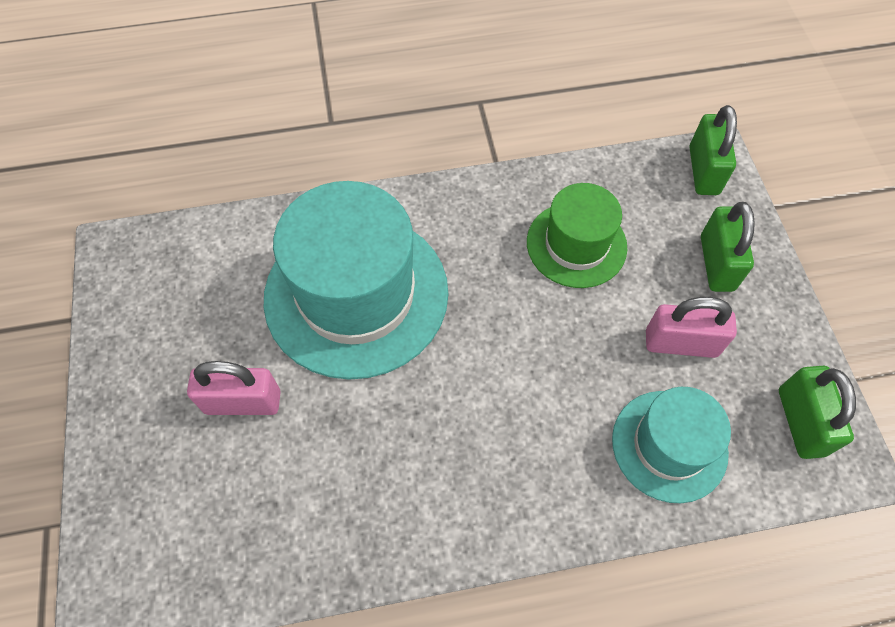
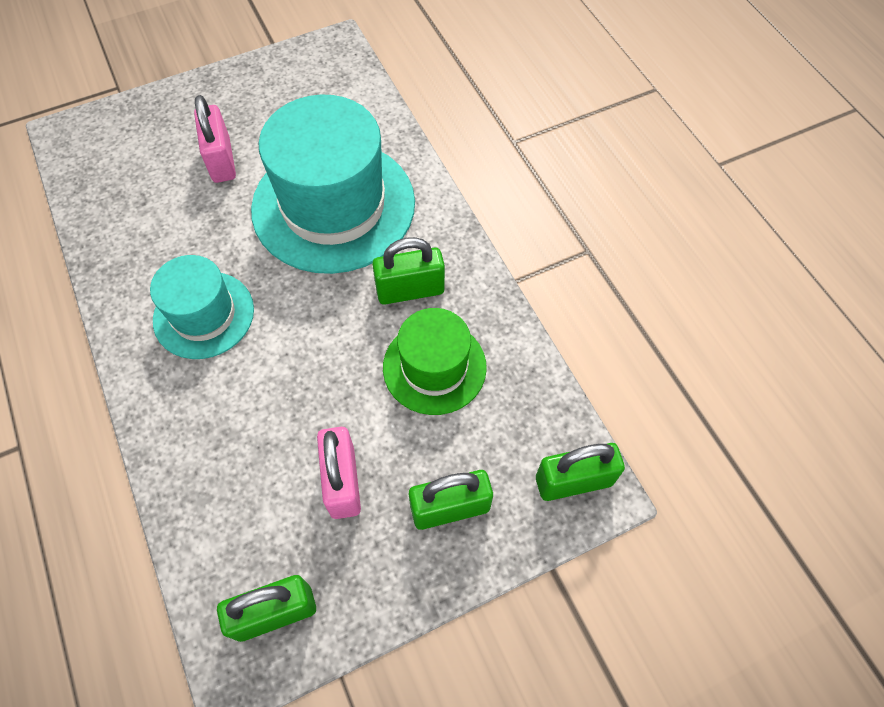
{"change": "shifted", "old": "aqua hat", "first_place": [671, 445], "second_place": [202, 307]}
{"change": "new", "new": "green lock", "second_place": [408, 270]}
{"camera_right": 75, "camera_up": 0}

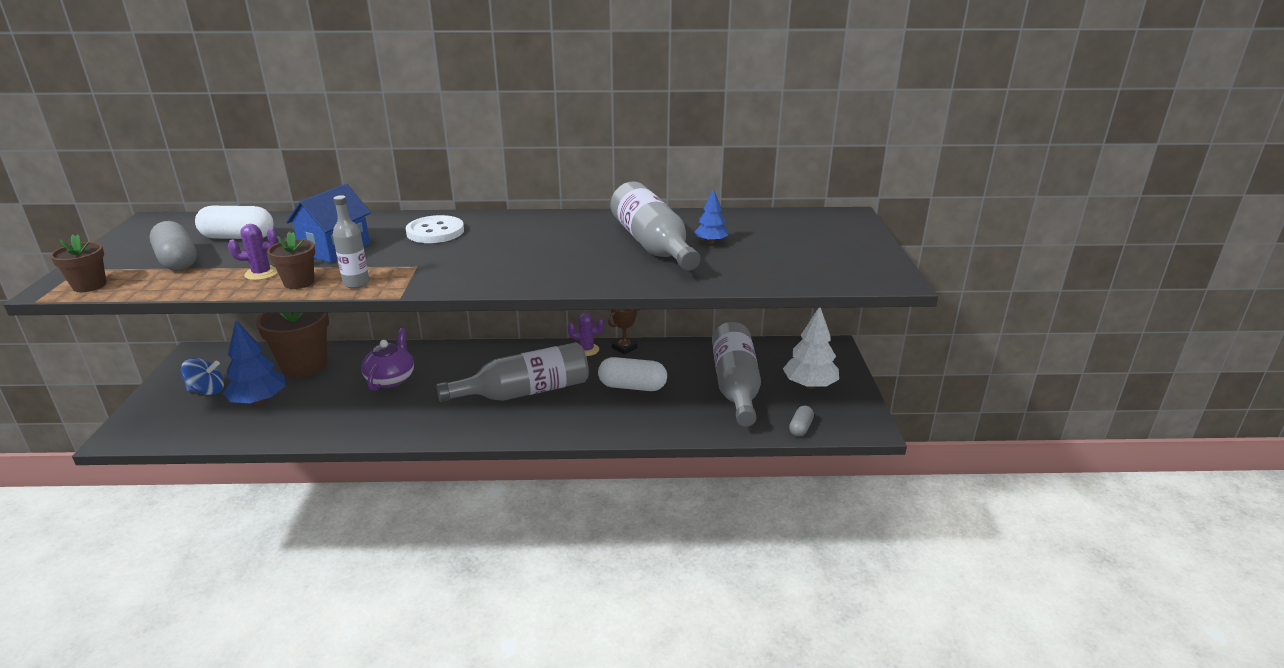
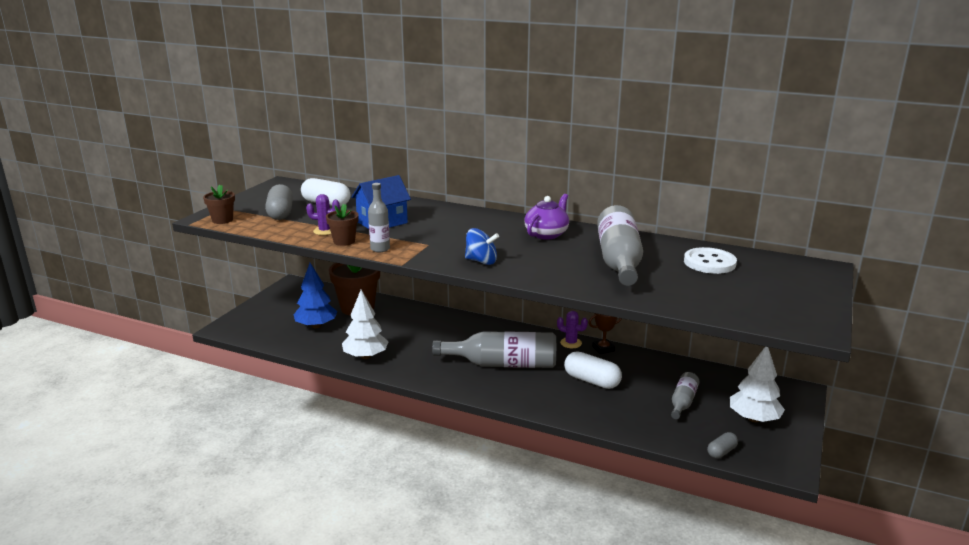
{"change": "new", "new": "pure white tree", "second_place": [365, 324]}
{"change": "shifted", "old": "royal blue toy top", "first_place": [202, 376], "second_place": [482, 246]}
{"change": "shifted", "old": "violet teapot", "first_place": [387, 359], "second_place": [546, 217]}
{"change": "scaled", "old": "gray drink bottle", "first_place": [736, 374], "second_place": [685, 395], "factor": 0.52}
{"change": "shifted", "old": "pure white button", "first_place": [434, 229], "second_place": [710, 260]}
{"change": "gone", "old": "royal blue tree", "first_place": [711, 216]}
{"camera_right": 25, "camera_up": -5}

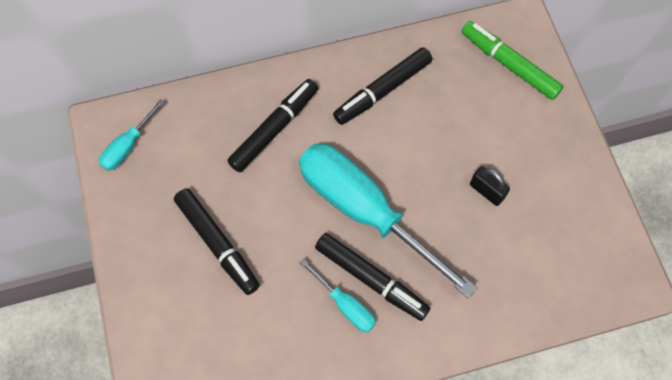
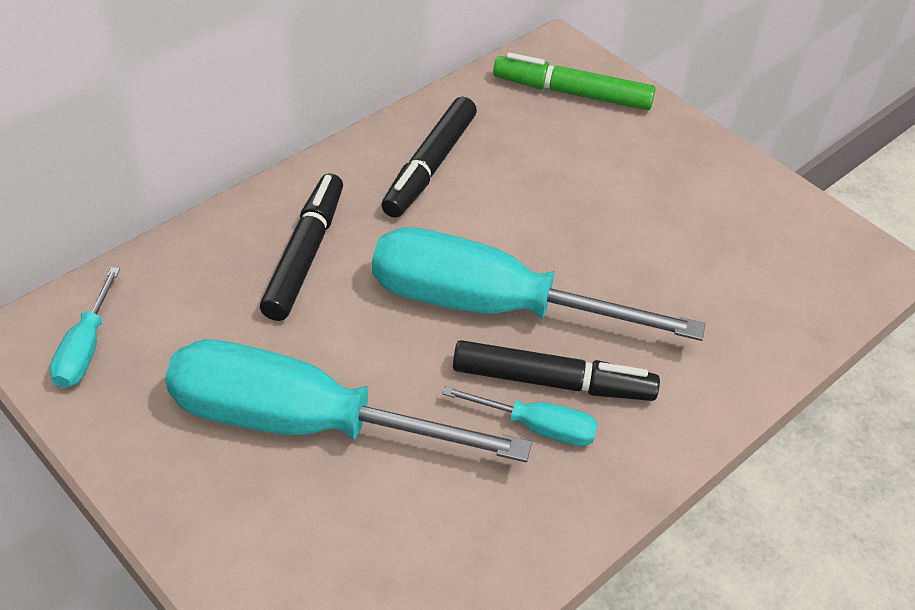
{"change": "swapped", "old": "ebony marker", "new": "aqua hand screwdriver", "first_place": [217, 241], "second_place": [348, 400]}
{"change": "gone", "old": "ebony lock", "first_place": [490, 186]}
{"camera_right": -30, "camera_up": -20}

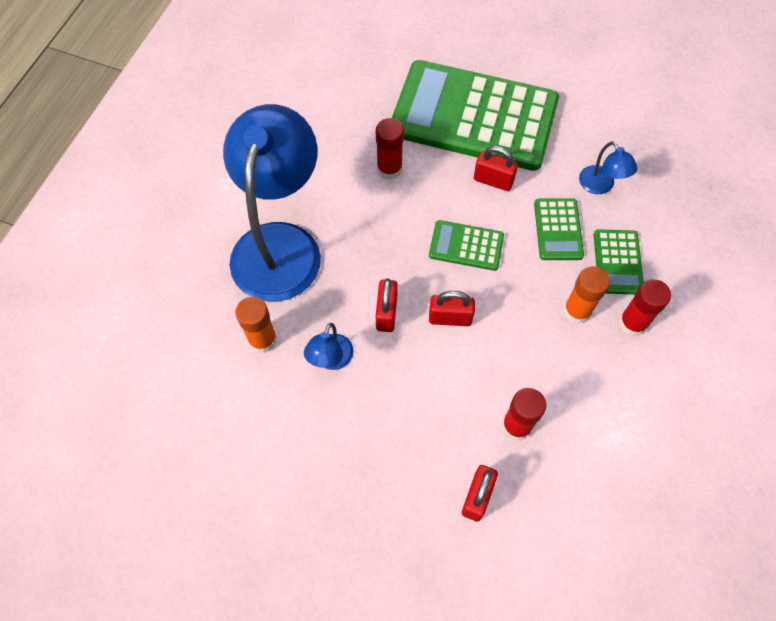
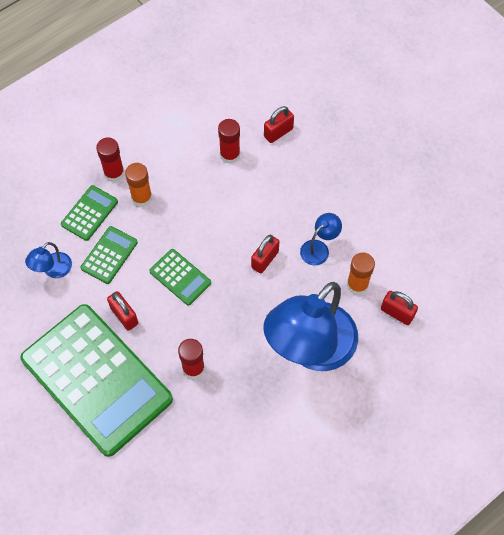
{"change": "rotated", "old": "royal blue reading lamp", "first_place": [608, 167], "second_place": [48, 260], "degrees": -150}
{"change": "shifted", "old": "crimson lock", "first_place": [452, 308], "second_place": [399, 308]}
{"camera_right": -150, "camera_up": 0}

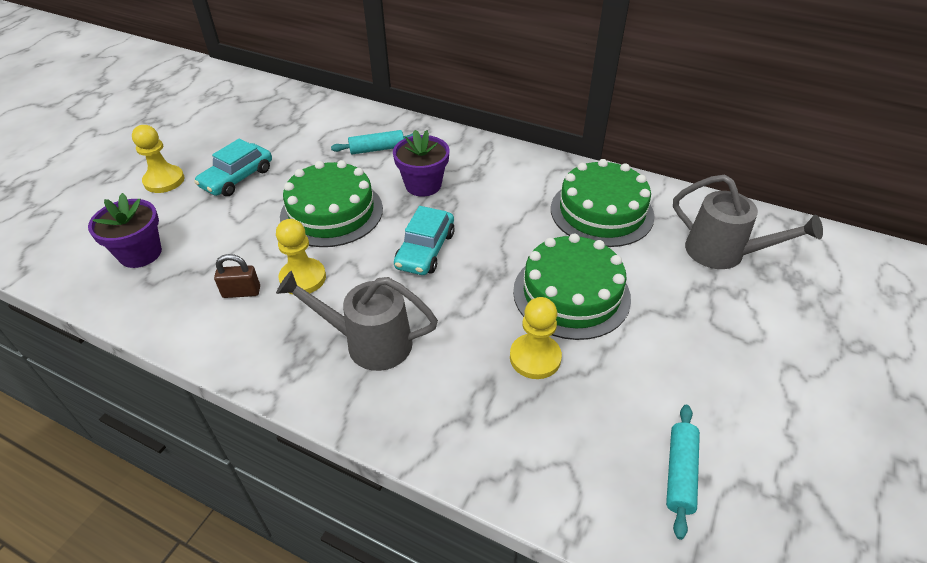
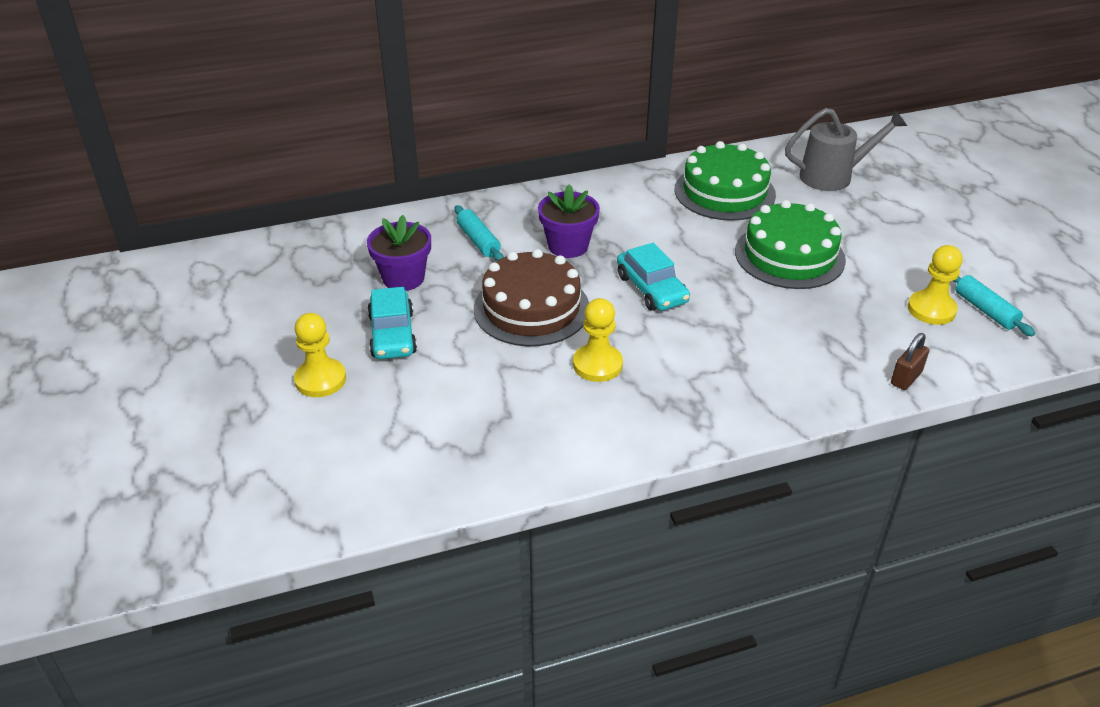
{"change": "shifted", "old": "violet potted plant", "first_place": [125, 230], "second_place": [399, 253]}
{"change": "rotated", "old": "aqua rolling pin", "first_place": [372, 142], "second_place": [479, 233], "degrees": -60}
{"change": "repainted", "old": "green layer cake", "new": "brown layer cake", "first_place": [331, 203], "second_place": [531, 297]}
{"change": "shifted", "old": "brown lock", "first_place": [237, 276], "second_place": [910, 361]}
{"change": "shifted", "old": "yellow chess pawn", "first_place": [536, 338], "second_place": [935, 285]}
{"change": "gone", "old": "gray sprinkling can", "first_place": [357, 321]}
{"camera_right": -45, "camera_up": -5}

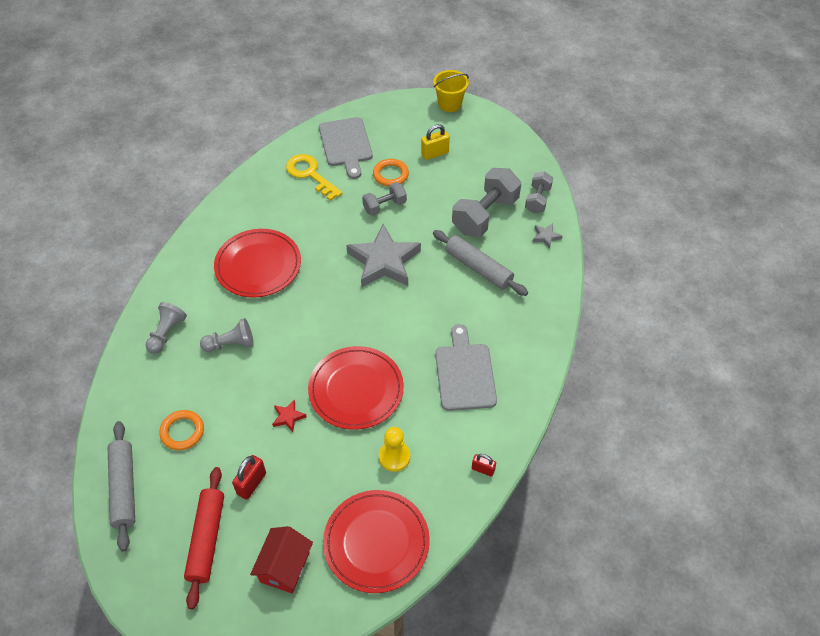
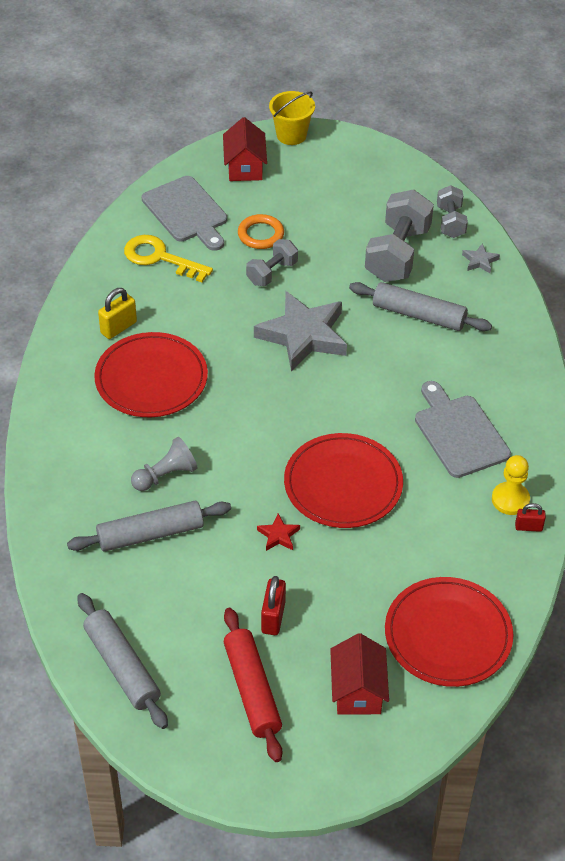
{"change": "new", "new": "gray rolling pin", "second_place": [149, 526]}
{"change": "shifted", "old": "yellow lock", "first_place": [435, 142], "second_place": [117, 313]}
{"change": "new", "new": "crimson house", "second_place": [245, 149]}
{"change": "shifted", "old": "yellow chess pawn", "first_place": [394, 449], "second_place": [511, 485]}
{"change": "gone", "old": "gray chess pawn", "first_place": [166, 328]}
{"change": "gone", "old": "bright orange torus", "first_place": [181, 430]}
{"camera_right": -20, "camera_up": -5}

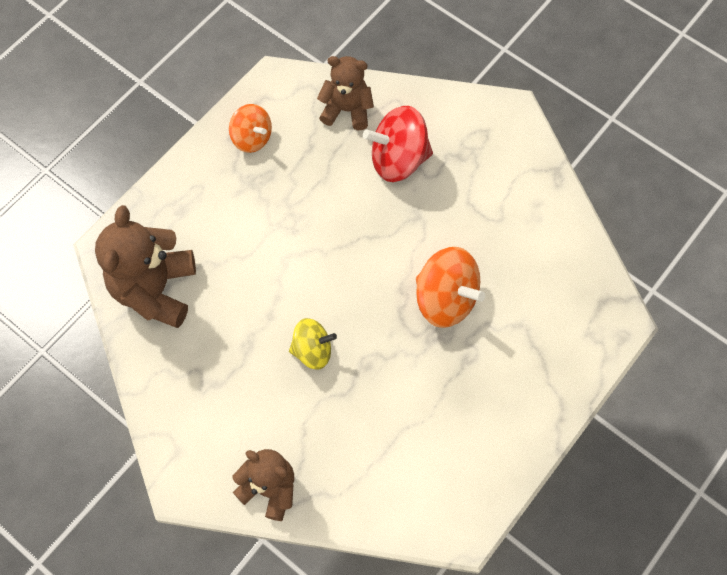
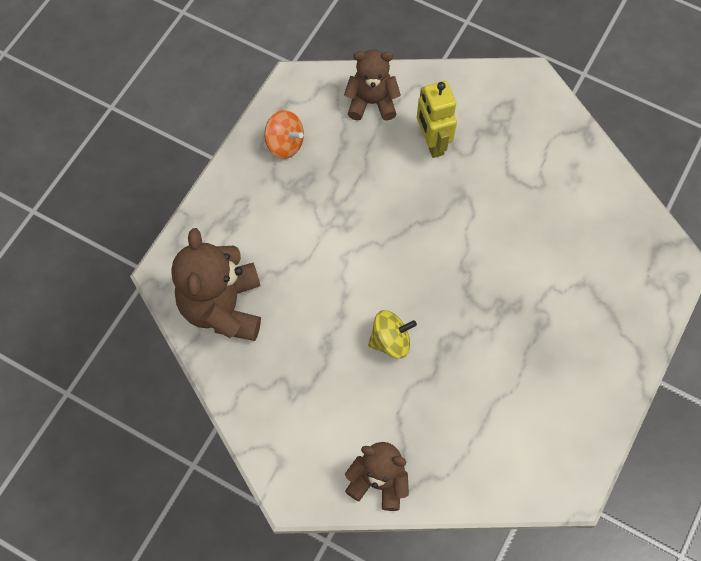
{"change": "swapped", "old": "crimson toy top", "new": "yellow robot figure", "first_place": [398, 144], "second_place": [437, 119]}
{"change": "gone", "old": "bright orange toy top", "first_place": [450, 287]}
{"camera_right": -10, "camera_up": 0}

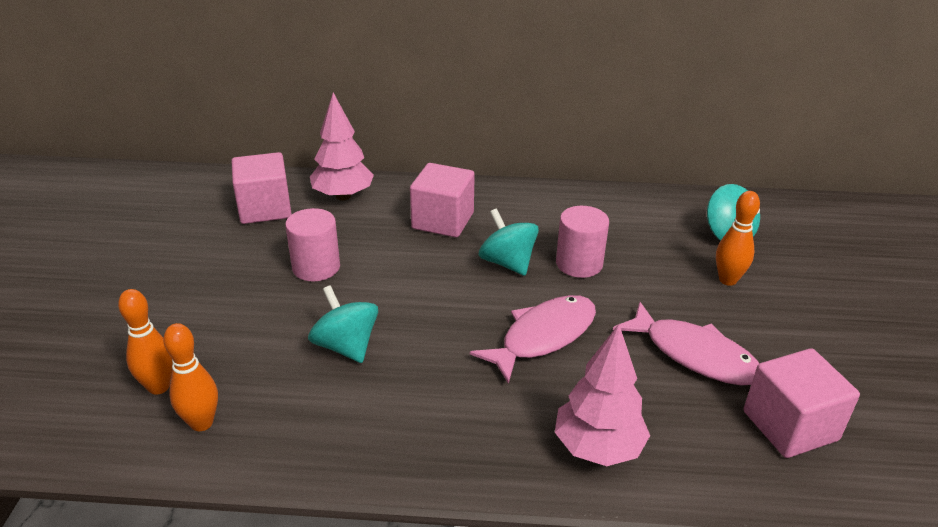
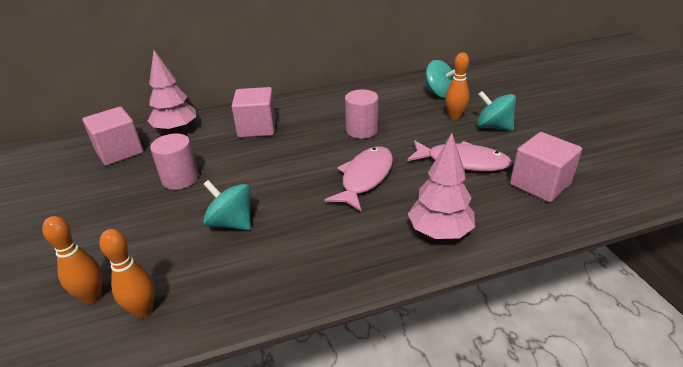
{"change": "shifted", "old": "aqua toy top", "first_place": [509, 242], "second_place": [496, 111]}
{"camera_right": -20, "camera_up": 0}

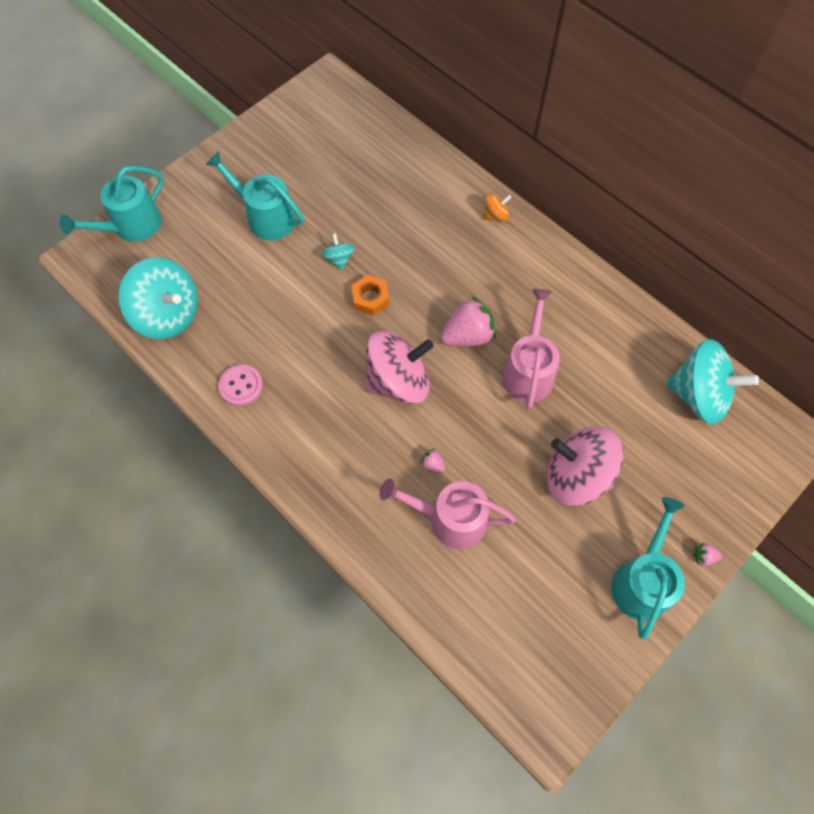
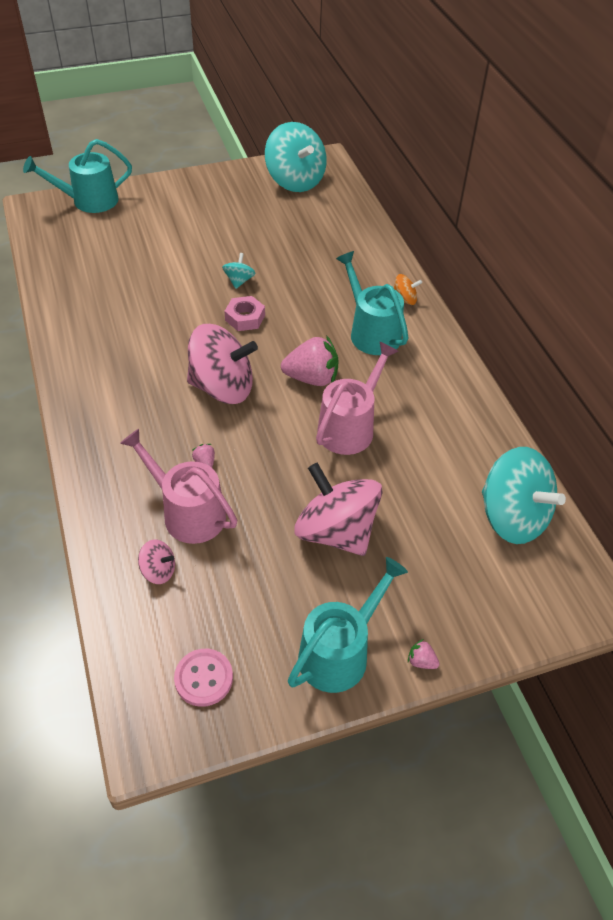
{"change": "new", "new": "rose-pink toy top", "second_place": [156, 561]}
{"change": "shifted", "old": "rose-pink button", "first_place": [240, 385], "second_place": [203, 678]}
{"change": "repainted", "old": "bright orange nut", "new": "rose-pink nut", "first_place": [370, 295], "second_place": [244, 313]}
{"change": "shifted", "old": "aqua toy top", "first_place": [158, 298], "second_place": [296, 157]}
{"change": "shifted", "old": "aqua sprinkling can", "first_place": [255, 195], "second_place": [372, 303]}
{"camera_right": 25, "camera_up": -15}

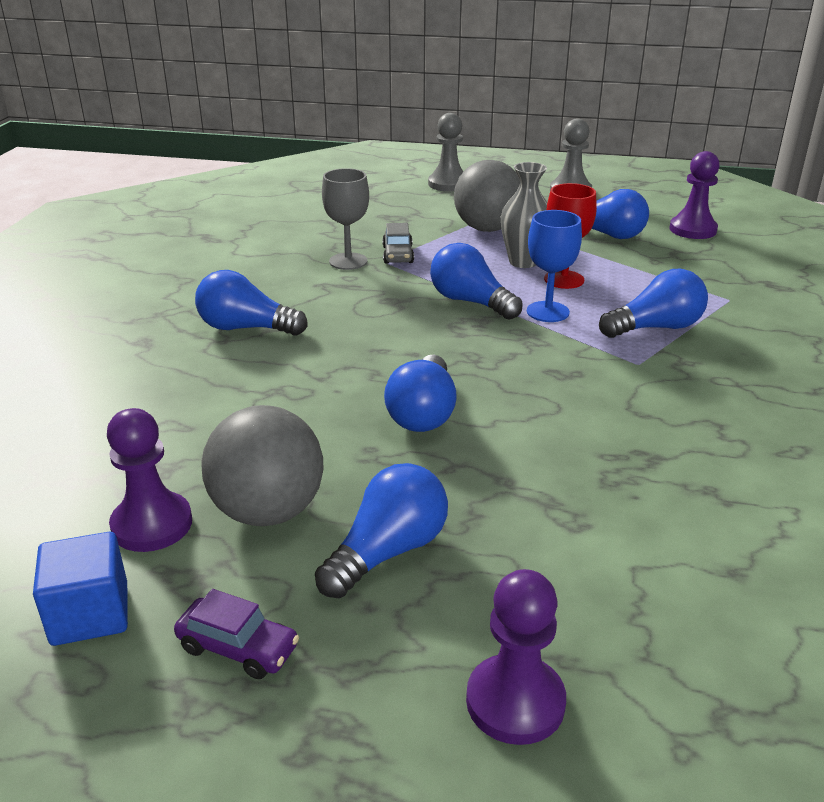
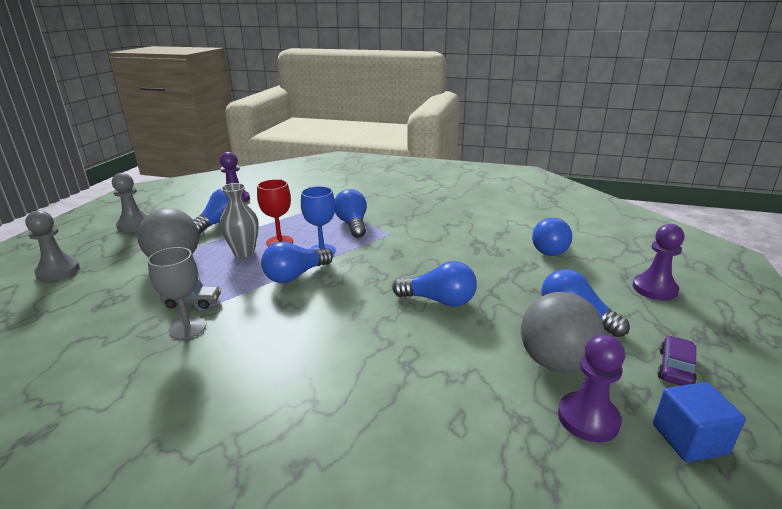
{"change": "shifted", "old": "royal blue light bulb", "first_place": [251, 303], "second_place": [552, 237]}
{"camera_right": -85, "camera_up": -5}

